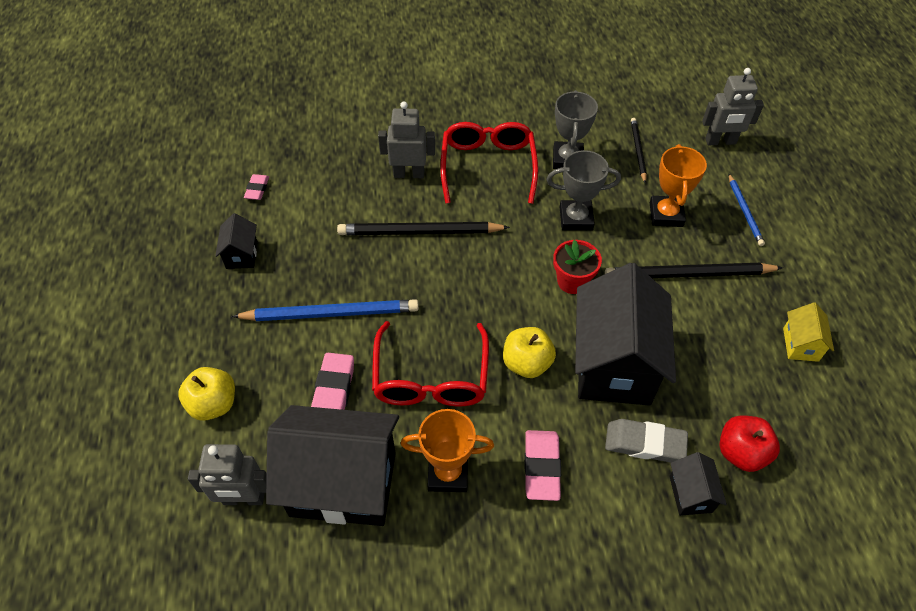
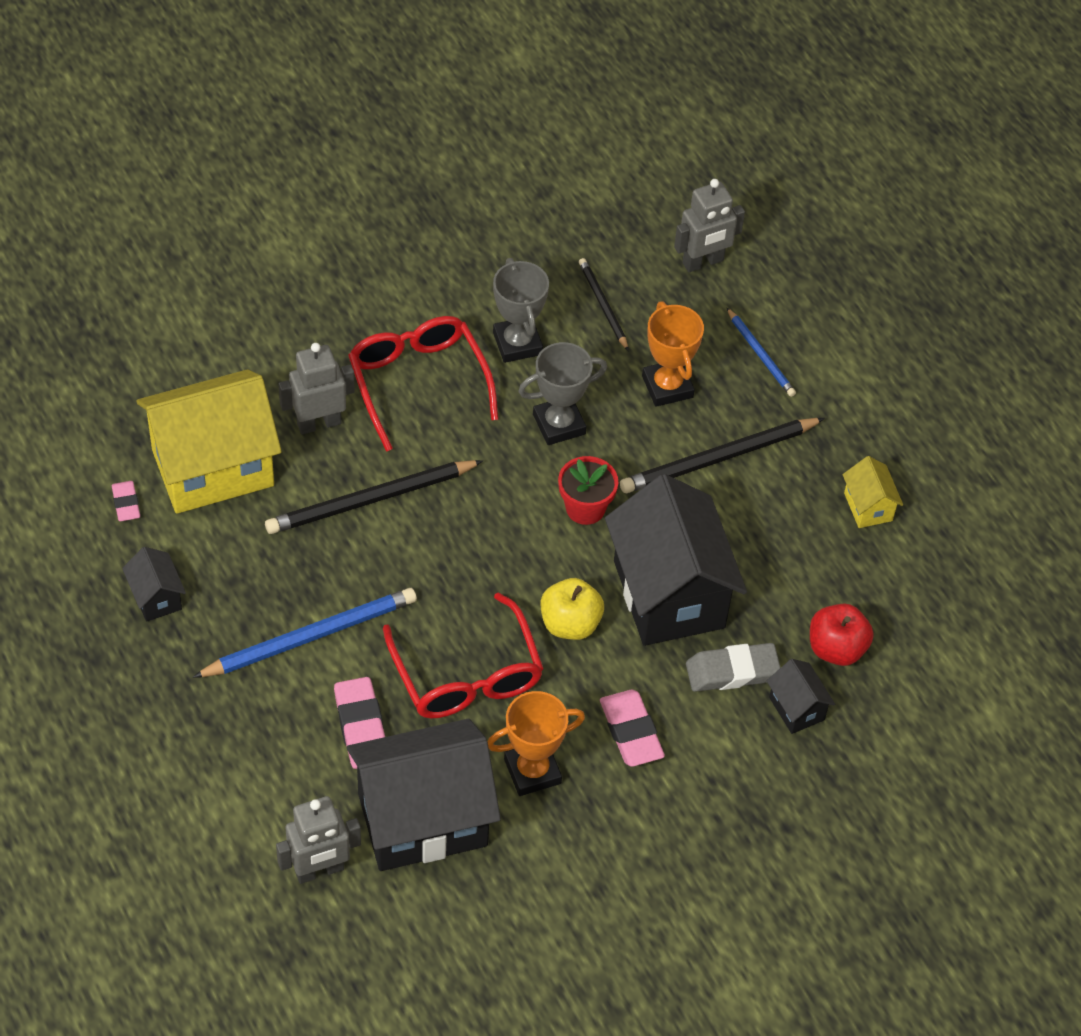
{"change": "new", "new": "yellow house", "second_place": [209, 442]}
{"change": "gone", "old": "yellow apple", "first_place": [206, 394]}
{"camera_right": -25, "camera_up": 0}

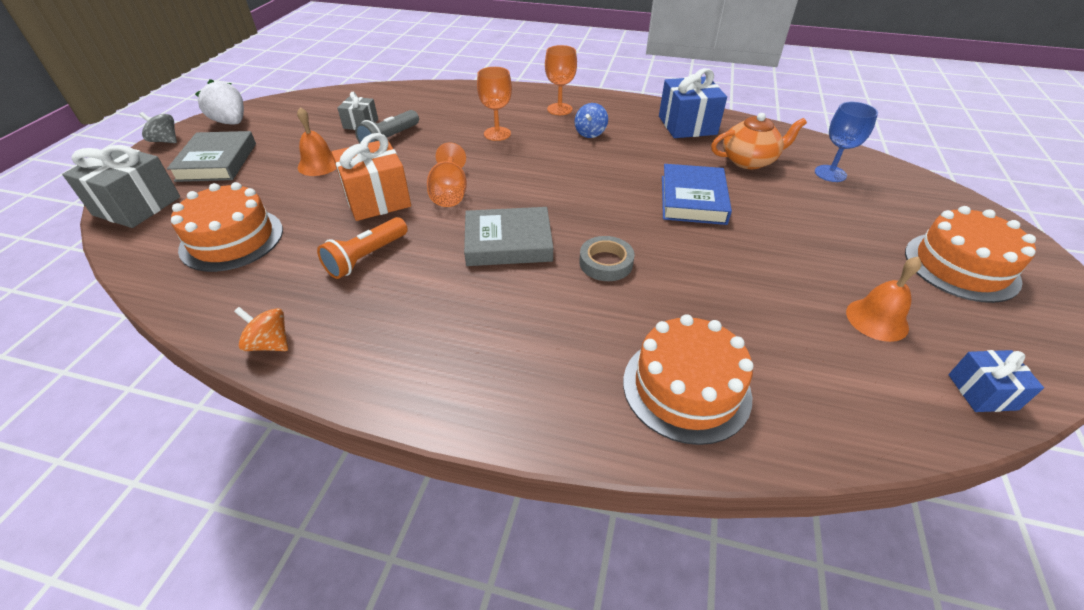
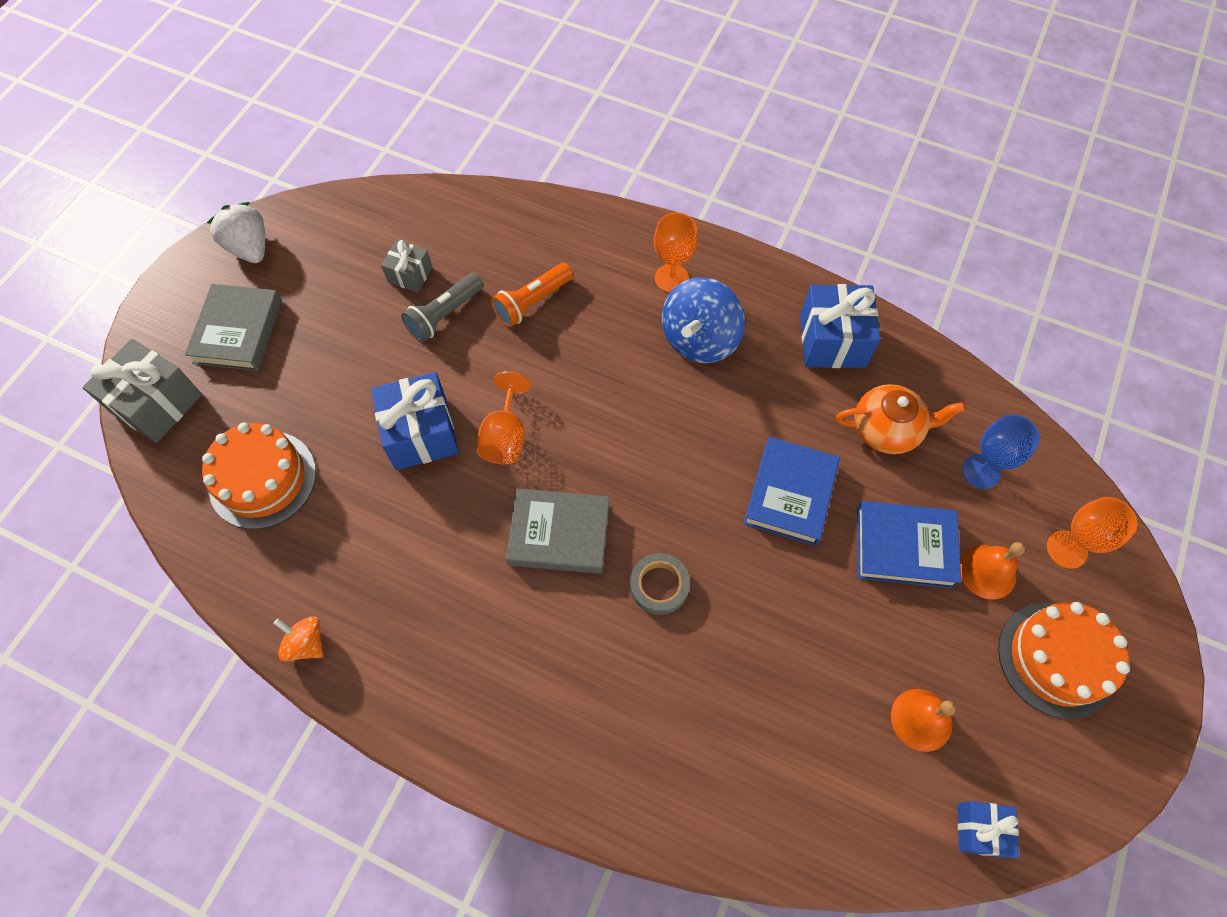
{"change": "repainted", "old": "bright orange wrapped gift", "new": "royal blue wrapped gift", "first_place": [371, 177], "second_place": [415, 421]}
{"change": "shifted", "old": "bright orange flashlight", "first_place": [362, 248], "second_place": [532, 295]}
{"change": "scaled", "old": "royal blue toy top", "first_place": [591, 120], "second_place": [703, 320], "factor": 1.91}
{"change": "new", "new": "royal blue hardcover", "second_place": [909, 544]}
{"change": "shifted", "old": "bright orange bell", "first_place": [317, 141], "second_place": [992, 570]}
{"change": "shifted", "old": "bright orange goblet", "first_place": [494, 104], "second_place": [1092, 533]}
{"change": "gone", "old": "gray toy top", "first_place": [158, 127]}
{"change": "gone", "old": "bright orange layer cake", "first_place": [688, 379]}
{"camera_right": 10, "camera_up": 20}

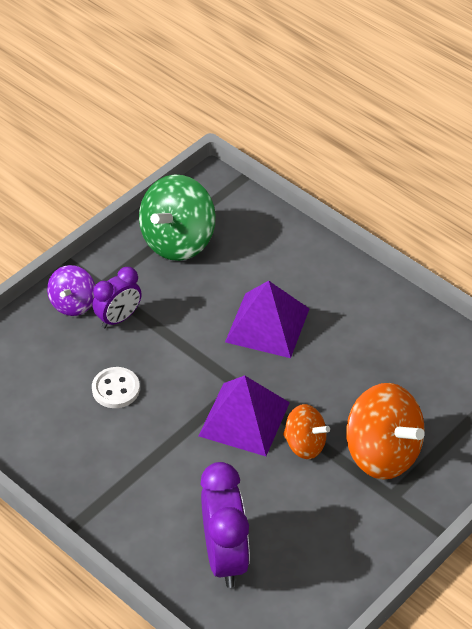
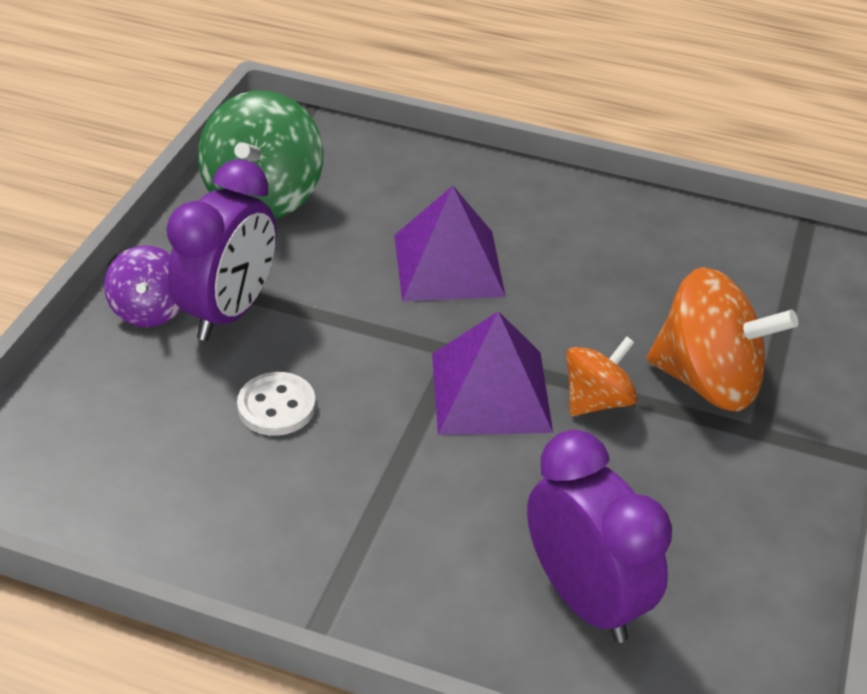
{"change": "scaled", "old": "violet bedside clock", "first_place": [117, 297], "second_place": [221, 250], "factor": 1.62}
{"change": "rotated", "old": "bright orange toy top", "first_place": [306, 431], "second_place": [602, 376], "degrees": -45}
{"camera_right": -25, "camera_up": -5}

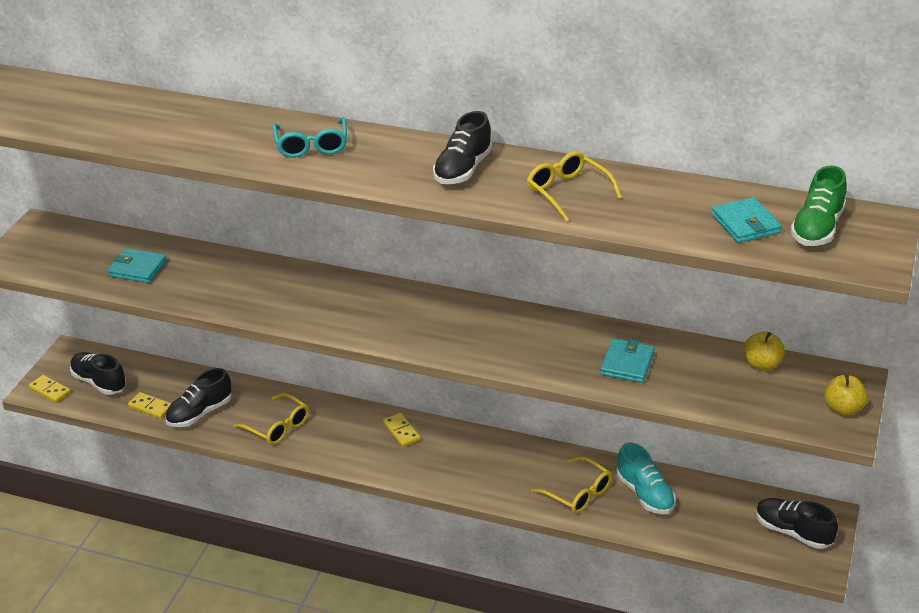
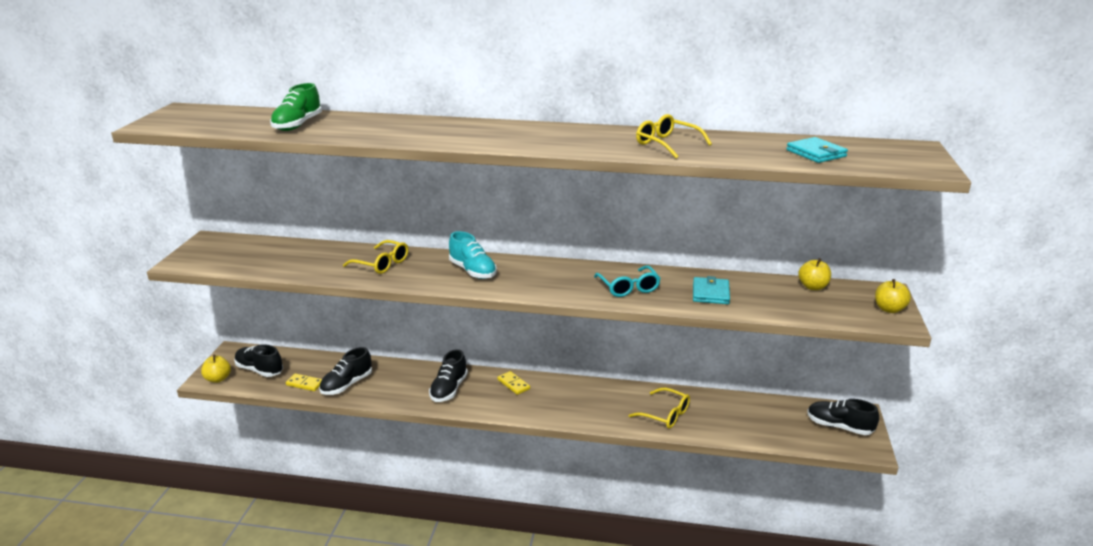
{"change": "swapped", "old": "yellow domino", "new": "yellow apple", "first_place": [49, 389], "second_place": [216, 369]}
{"change": "shifted", "old": "green lace-up shoe", "first_place": [818, 205], "second_place": [296, 107]}
{"change": "shifted", "old": "yellow eyeglasses", "first_place": [271, 419], "second_place": [375, 257]}
{"change": "shifted", "old": "ebony lace-up shoe", "first_place": [462, 147], "second_place": [448, 375]}
{"change": "shifted", "old": "aqua lace-up shoe", "first_place": [646, 478], "second_place": [473, 255]}
{"change": "shifted", "old": "aqua eyeglasses", "first_place": [309, 137], "second_place": [627, 281]}
{"change": "gone", "old": "aqua wallet", "first_place": [137, 265]}
{"camera_right": -10, "camera_up": -10}

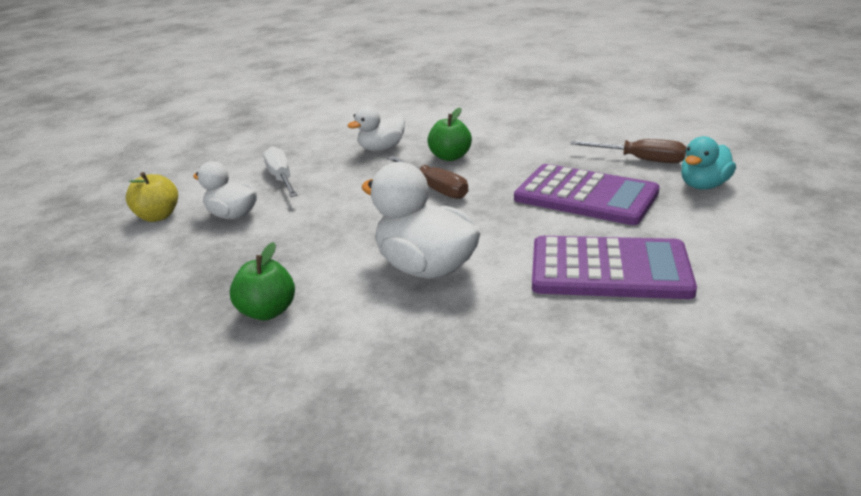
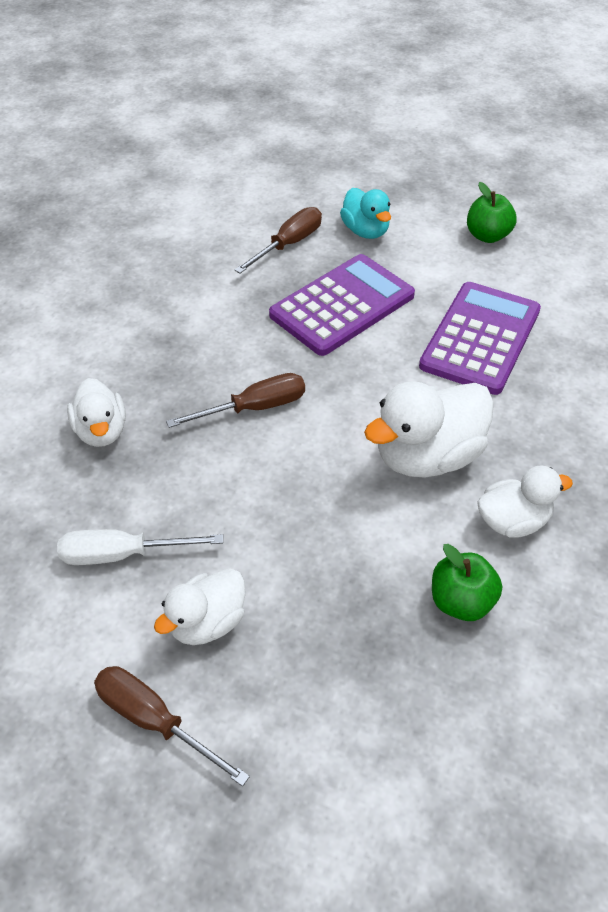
{"change": "swapped", "old": "yellow apple", "new": "brown hand screwdriver", "first_place": [152, 197], "second_place": [172, 726]}
{"change": "shifted", "old": "green apple", "first_place": [449, 134], "second_place": [492, 212]}
{"change": "new", "new": "pure white rubber duck", "second_place": [525, 501]}
{"camera_right": -75, "camera_up": 20}

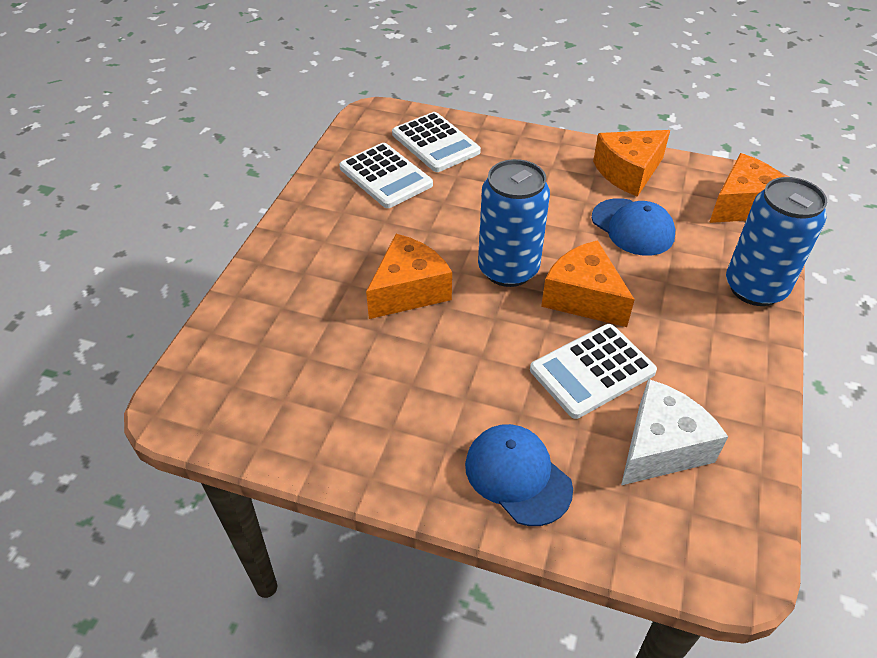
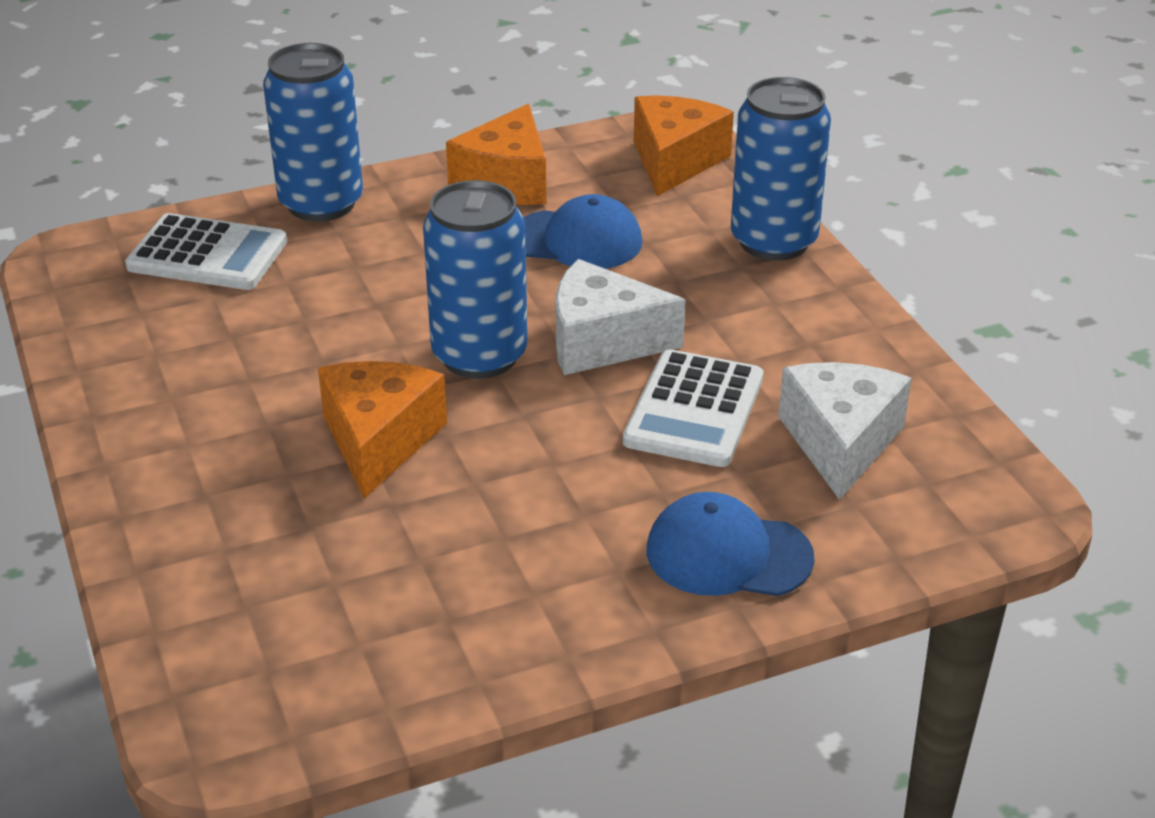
{"change": "new", "new": "royal blue tin", "second_place": [313, 132]}
{"change": "repainted", "old": "bright orange cheese", "new": "pure white cheese", "first_place": [588, 283], "second_place": [620, 317]}
{"change": "gone", "old": "pure white adding machine", "first_place": [386, 175]}
{"camera_right": -40, "camera_up": -10}

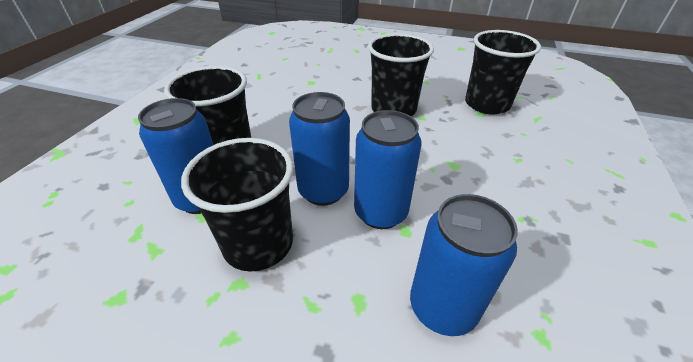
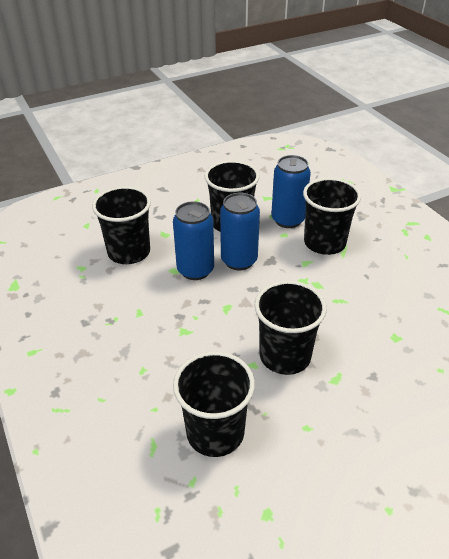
{"change": "swapped", "old": "royal blue tin", "new": "ebony cup", "first_place": [464, 265], "second_place": [121, 225]}
{"camera_right": 135, "camera_up": 0}

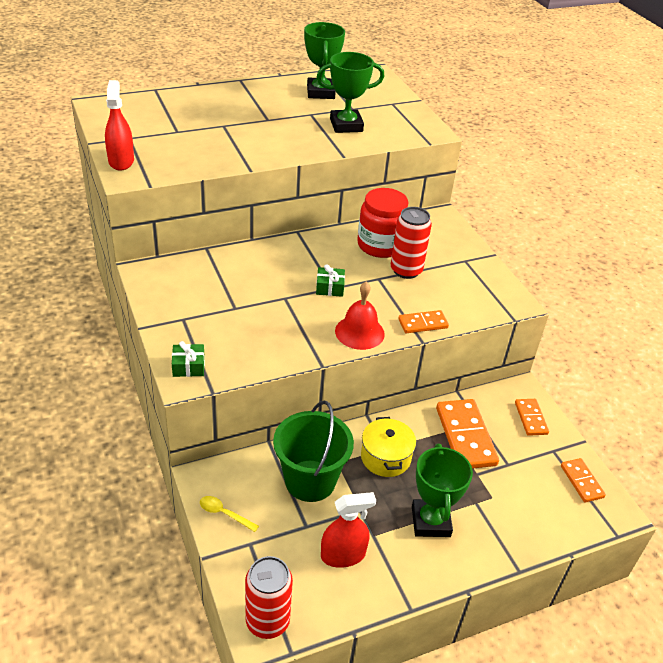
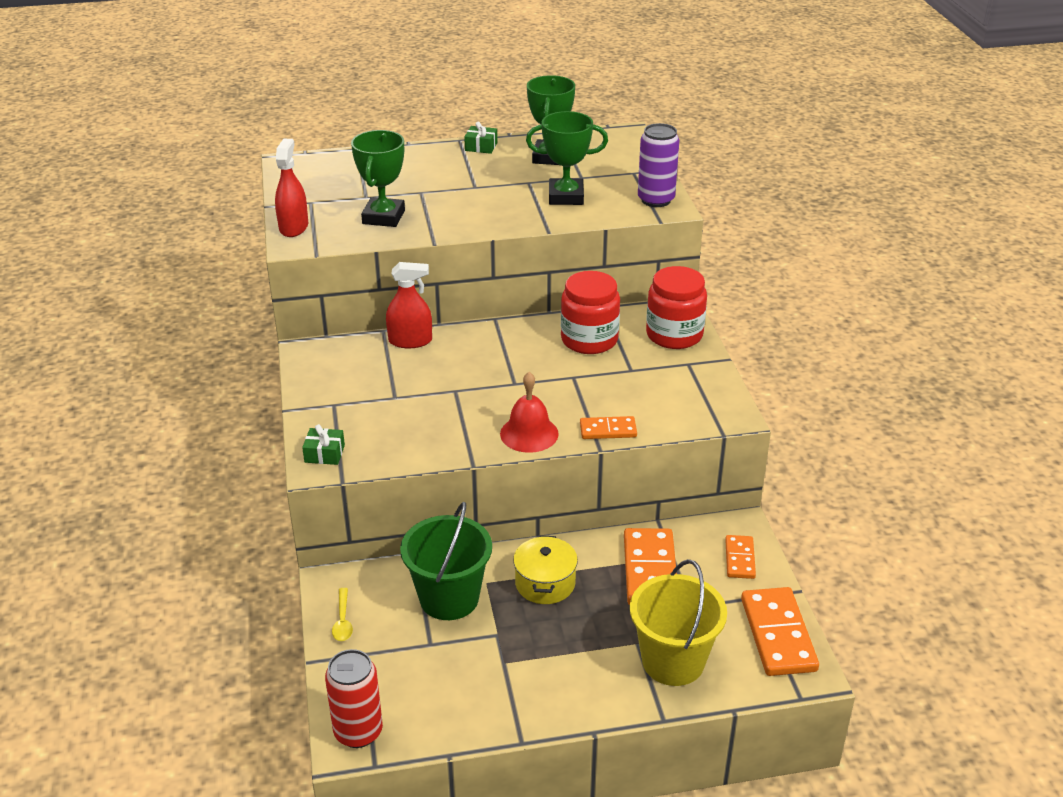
{"change": "rotated", "old": "yellow teaspoon", "first_place": [229, 514], "second_place": [342, 614], "degrees": -135}
{"change": "shifted", "old": "green trophy", "first_place": [442, 490], "second_place": [378, 178]}
{"change": "shifted", "old": "crimson spray bottle", "first_place": [348, 530], "second_place": [409, 305]}
{"change": "shifted", "old": "green wrapped gift", "first_place": [330, 280], "second_place": [481, 137]}
{"change": "new", "new": "yellow sand bucket", "second_place": [678, 622]}
{"change": "new", "new": "violet tin", "second_place": [658, 165]}
{"change": "new", "new": "crimson preserve jar", "second_place": [676, 307]}
{"change": "scaled", "old": "bright orange domino", "first_place": [583, 480], "second_place": [780, 631], "factor": 1.78}
{"change": "gone", "old": "crimson tin", "first_place": [411, 243]}
{"camera_right": 15, "camera_up": -5}

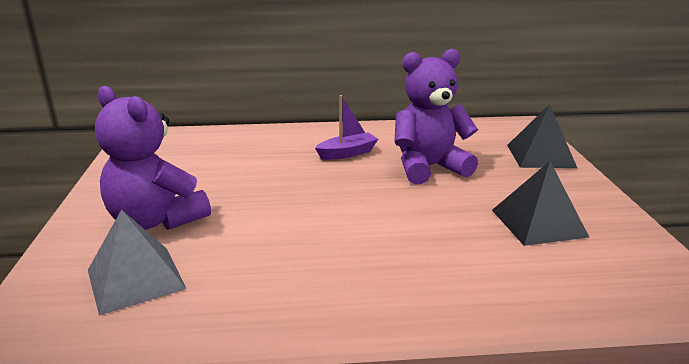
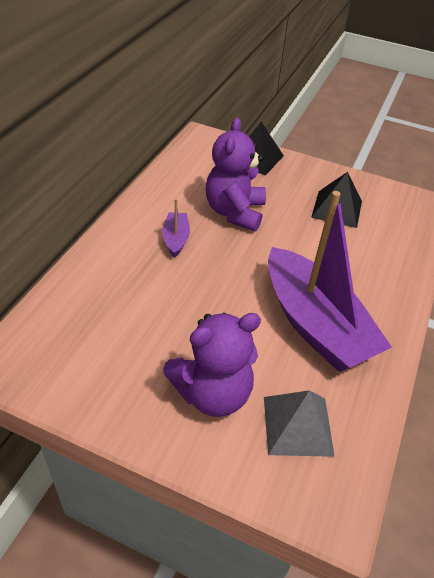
{"change": "new", "new": "violet sailboat", "second_place": [330, 281]}
{"camera_right": -65, "camera_up": 20}

